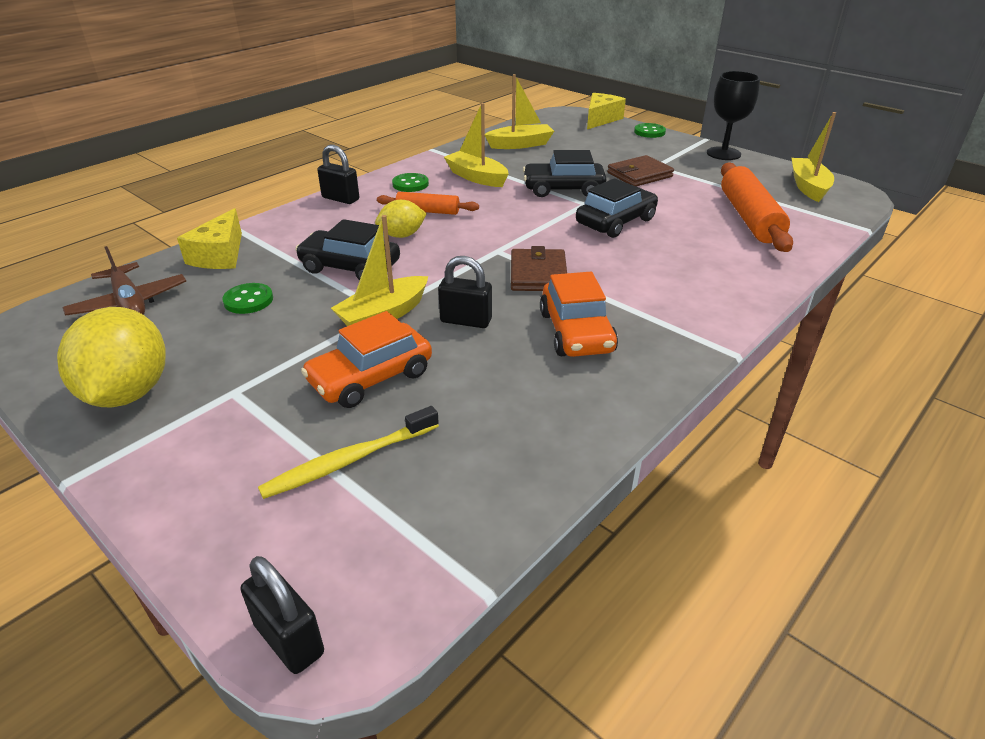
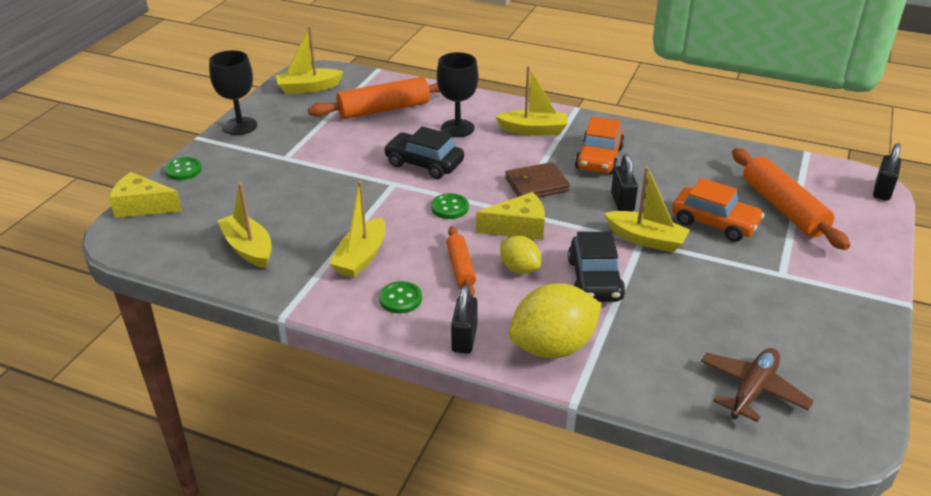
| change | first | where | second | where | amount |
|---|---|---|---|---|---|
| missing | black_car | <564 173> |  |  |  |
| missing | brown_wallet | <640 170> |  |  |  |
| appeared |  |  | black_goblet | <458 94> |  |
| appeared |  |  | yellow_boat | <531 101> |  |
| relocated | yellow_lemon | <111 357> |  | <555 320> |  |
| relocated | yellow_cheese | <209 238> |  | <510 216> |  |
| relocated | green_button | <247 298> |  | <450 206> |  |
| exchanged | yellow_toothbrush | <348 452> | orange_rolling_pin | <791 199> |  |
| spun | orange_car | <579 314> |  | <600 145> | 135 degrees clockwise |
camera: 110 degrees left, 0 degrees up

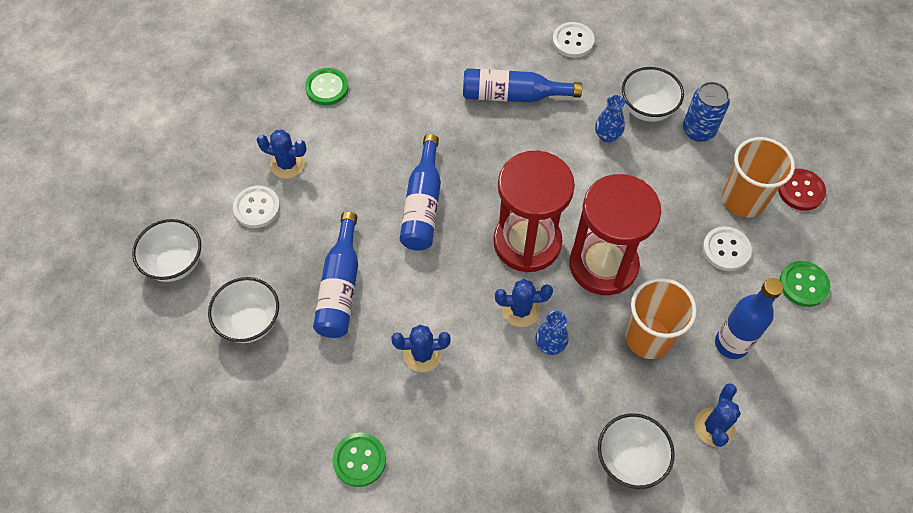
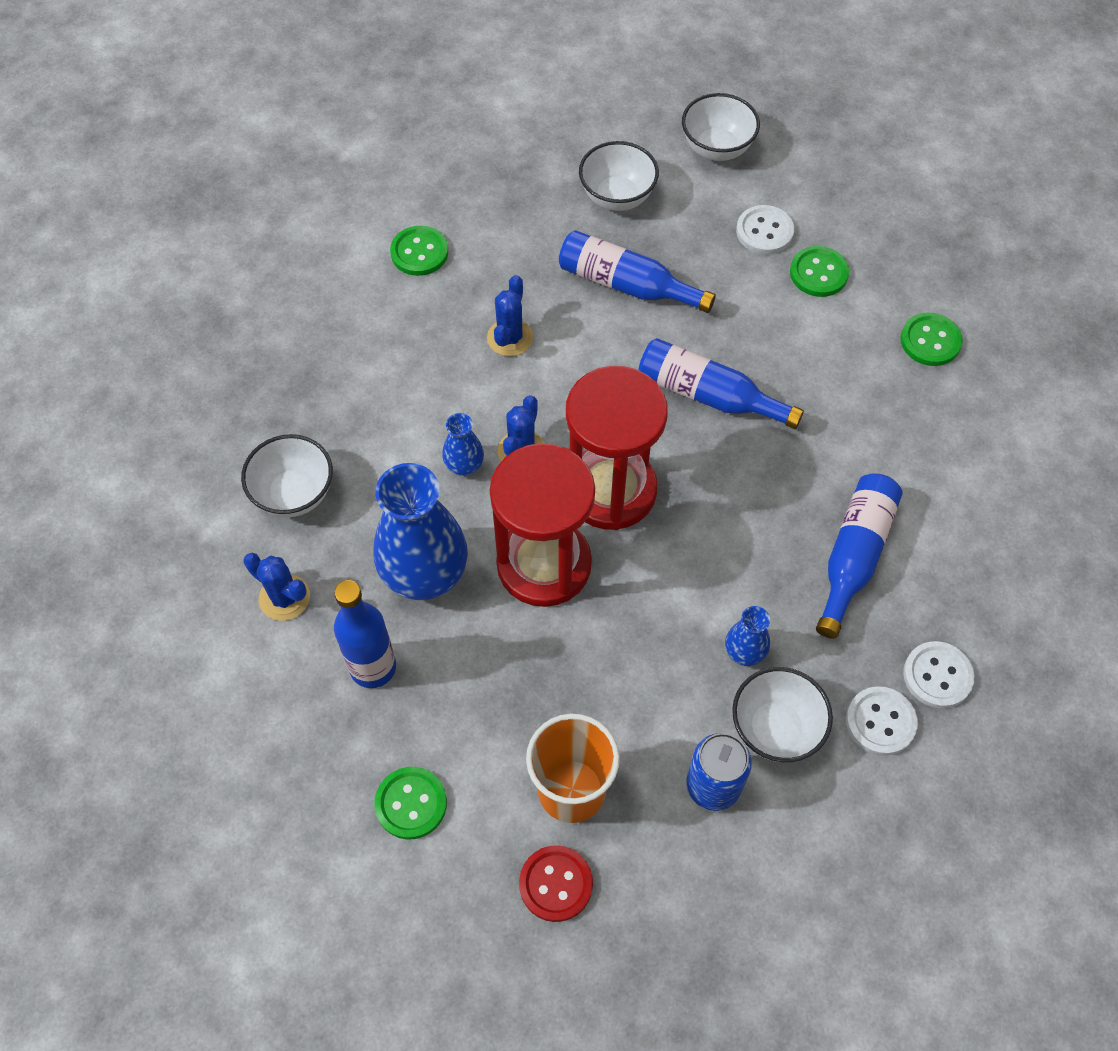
| change | first | where | second | where | amount |
|---|---|---|---|---|---|
| relocated | white_button | <727 248> |  | <882 721> |  |
| exchanged | blue_cactus | <282 154> | green_button | <819 271> |  |
| exchanged | orange_cup | <661 318> | blue_vase | <420 531> |  |
camera: 110 degrees right, 0 degrees up

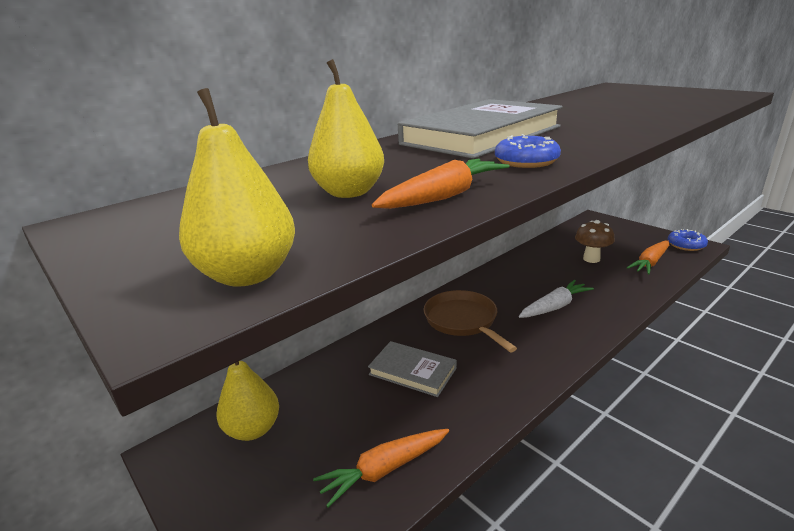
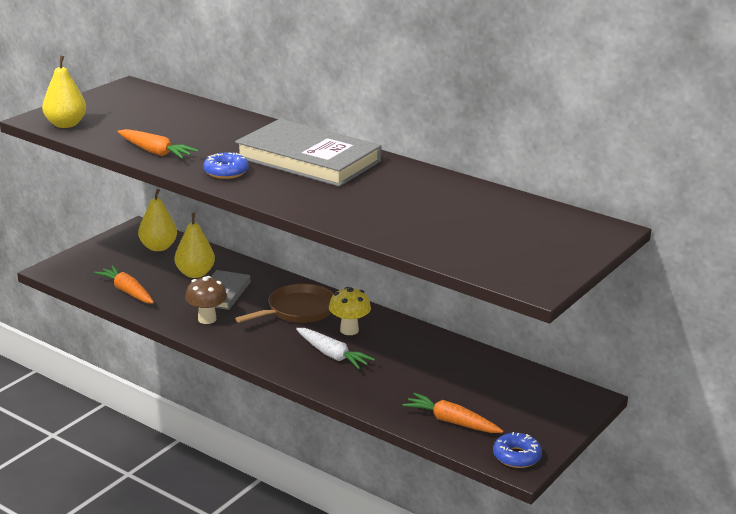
| change | first | where | second | where | amount |
|---|---|---|---|---|---|
| appeared |  |  | yellow_mushroom | <350 311> |  |
| relocated | yellow_pear | <346 128> |  | <195 245> |  |
| relocated | brown_mushroom | <595 241> |  | <206 300> |  |
camera: 75 degrees right, 0 degrees up

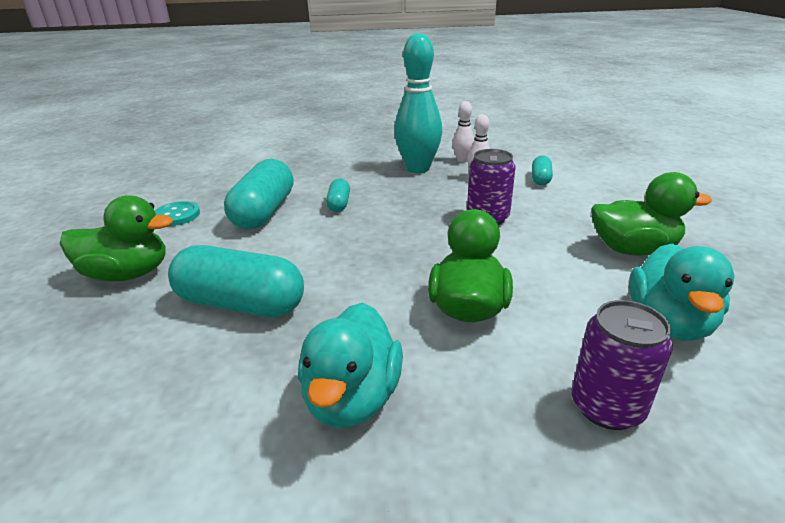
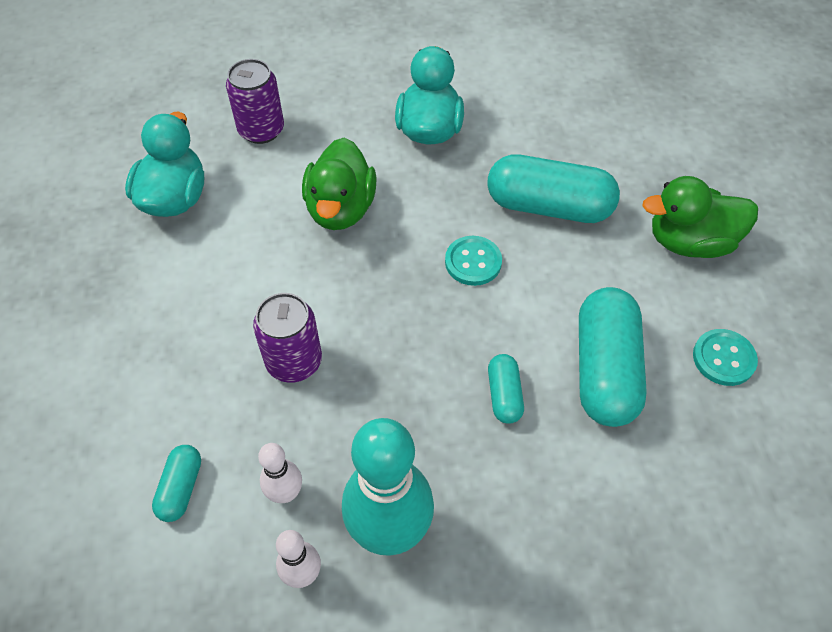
| change | first | where | second | where | amount |
|---|---|---|---|---|---|
| missing | green_duck | <651 214> |  |  |  |
| appeared |  |  | turquoise_button | <473 261> |  |
camera: 175 degrees right, 25 degrees up

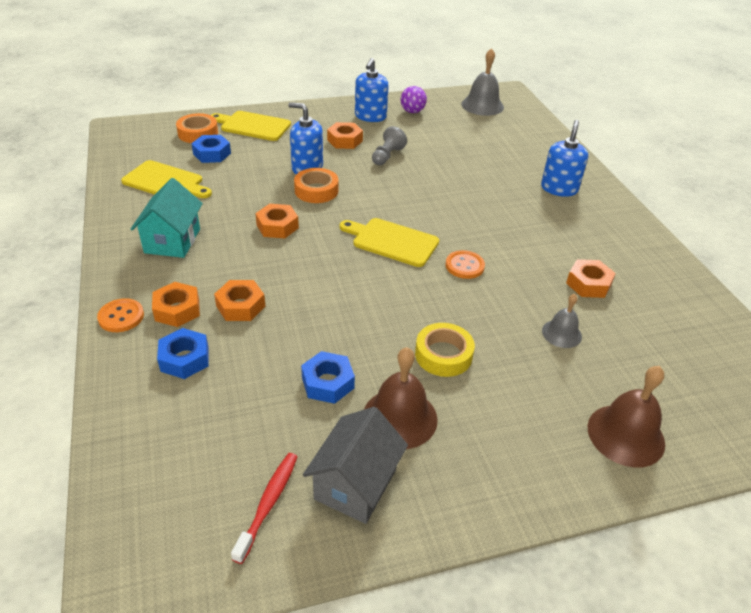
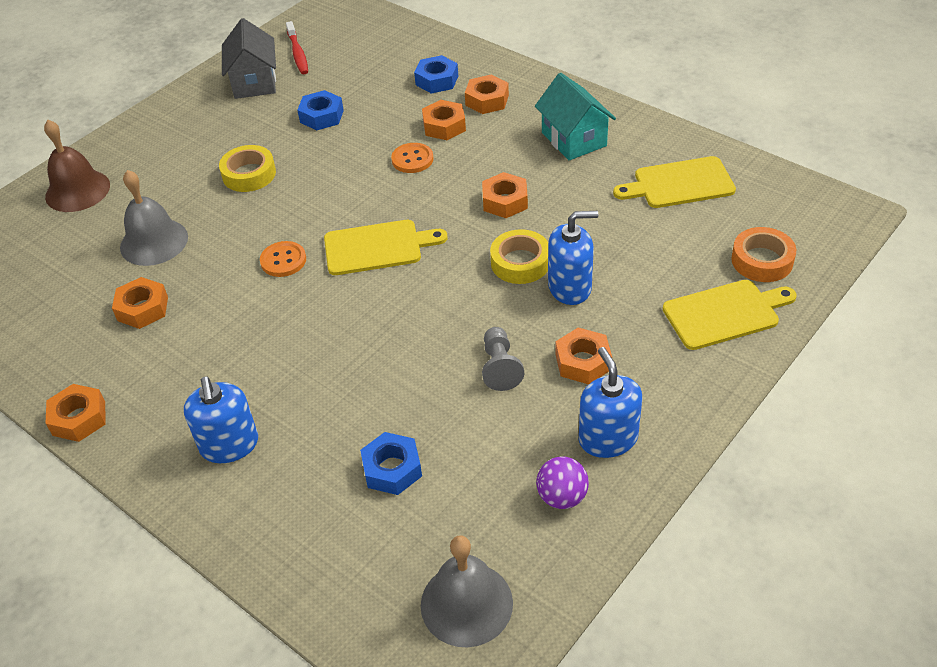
| change | first | where | second | where | amount |
|---|---|---|---|---|---|
| missing | brown_bell | <401 398> |  |  |  |
| appeared |  |  | orange_nut | <75 413> |  |
| relocated | orange_button | <120 315> |  | <412 158> |  |
| relocated | blue_nut | <211 149> |  | <391 463> |  |
| colour | orange_tape | <316 185> | yellow_tape | <519 256> |  |
| size | grey_bell | <562 321> |  | <154 218> | x1.66 |
camera: 150 degrees right, 5 degrees up

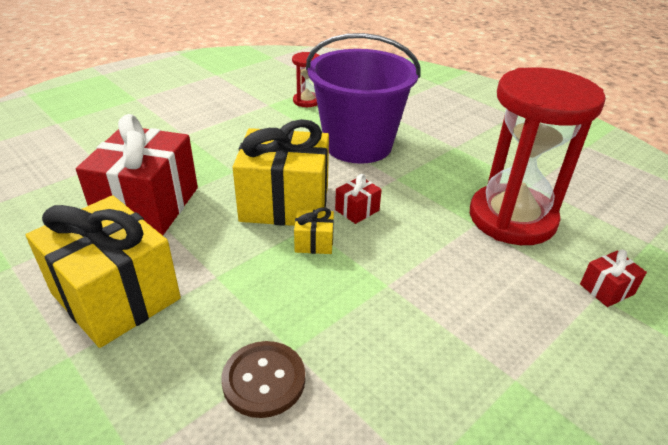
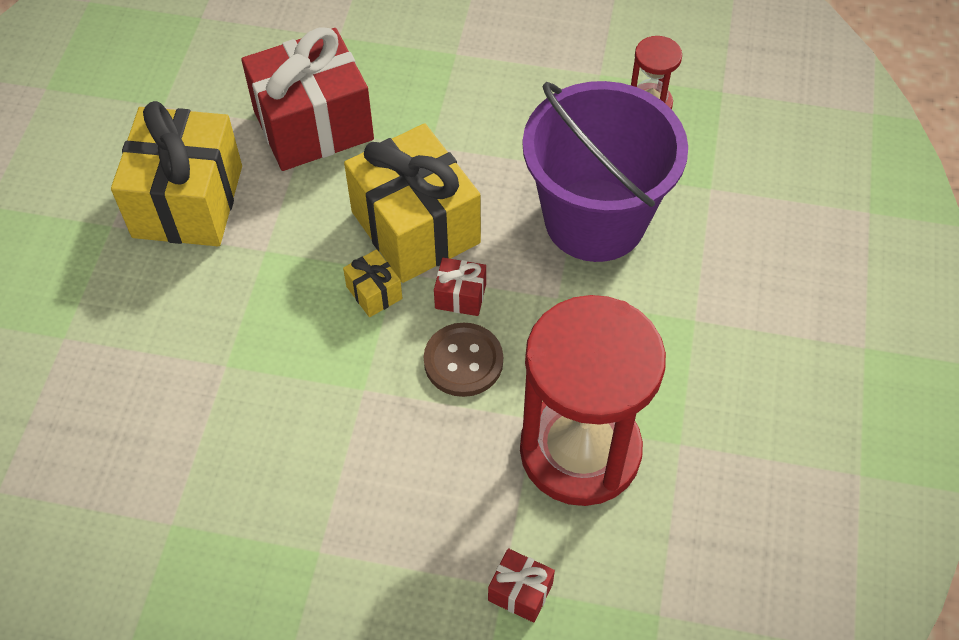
| change | first | where | second | where | amount |
|---|---|---|---|---|---|
| relocated | brown_button | <263 379> |  | <463 360> |  |
camera: 55 degrees right, 20 degrees up

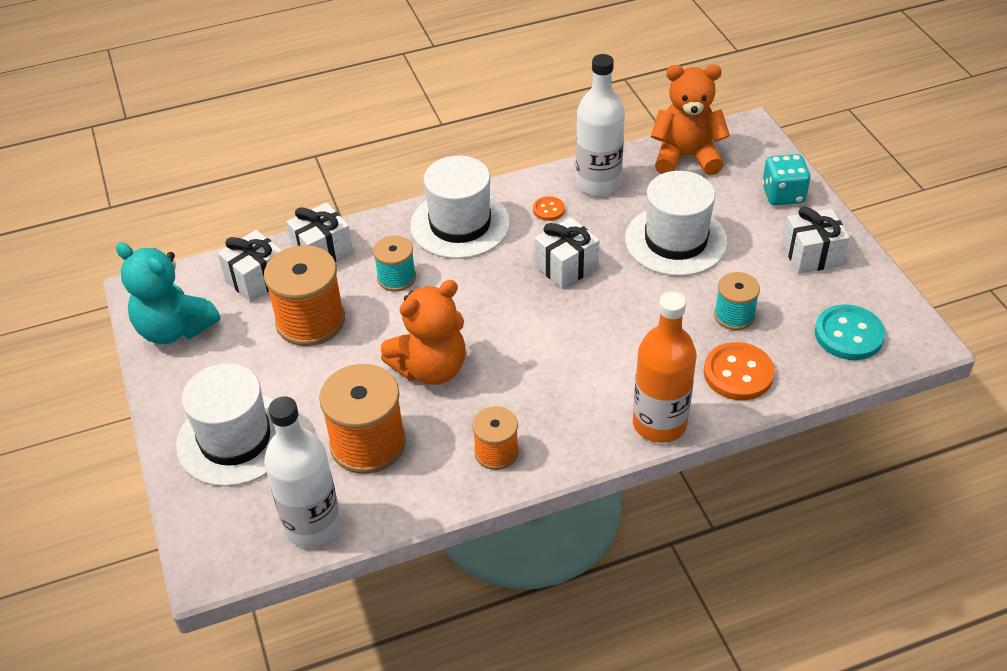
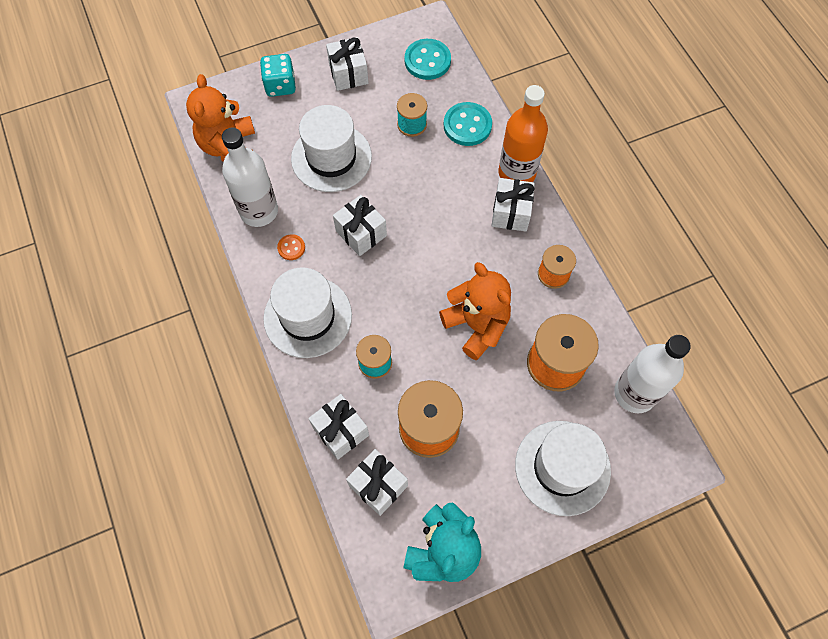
| change | first | where | second | where | amount |
|---|---|---|---|---|---|
| appeared |  |  | white_gift | <513 205> |  |
| colour | orange_button | <739 371> | turquoise_button | <468 124> |  |
camera: 95 degrees left, 20 degrees up

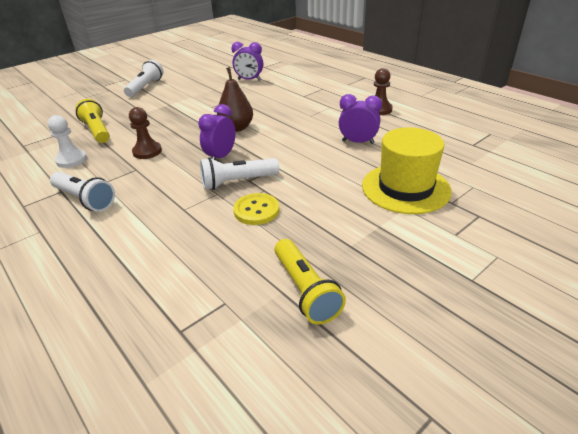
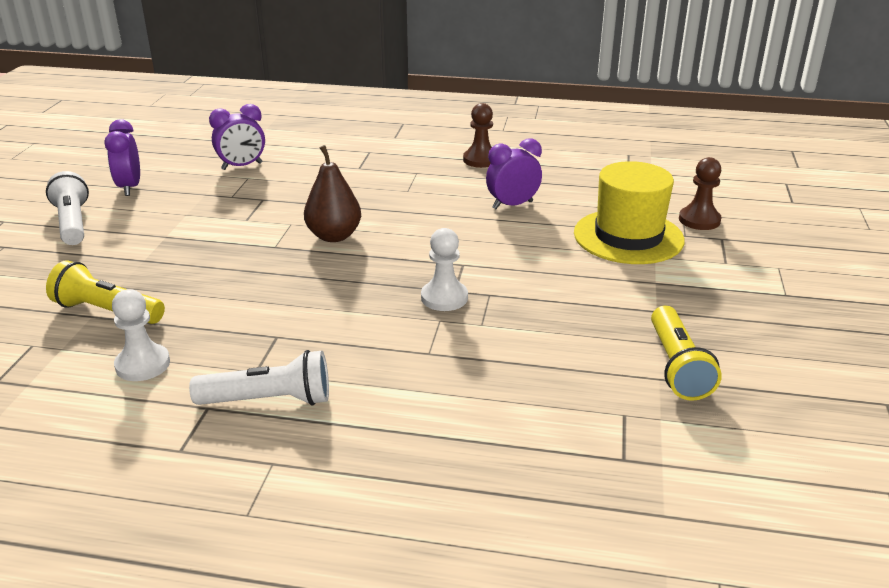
| change | first | where | second | where | amount |
|---|---|---|---|---|---|
| missing | yellow_button | <256 209> |  |  |  |
| relocated | brown_pawn | <145 133> |  | <700 193> |  |
| relocated | purple_clock | <217 132> |  | <122 157> |  |
| exchanged | white_flashlight | <239 173> | white_pawn | <444 269> |  |
| spun | yellow_flashlight | <310 282> |  | <686 353> | 60 degrees clockwise |
camera: 40 degrees left, 5 degrees down

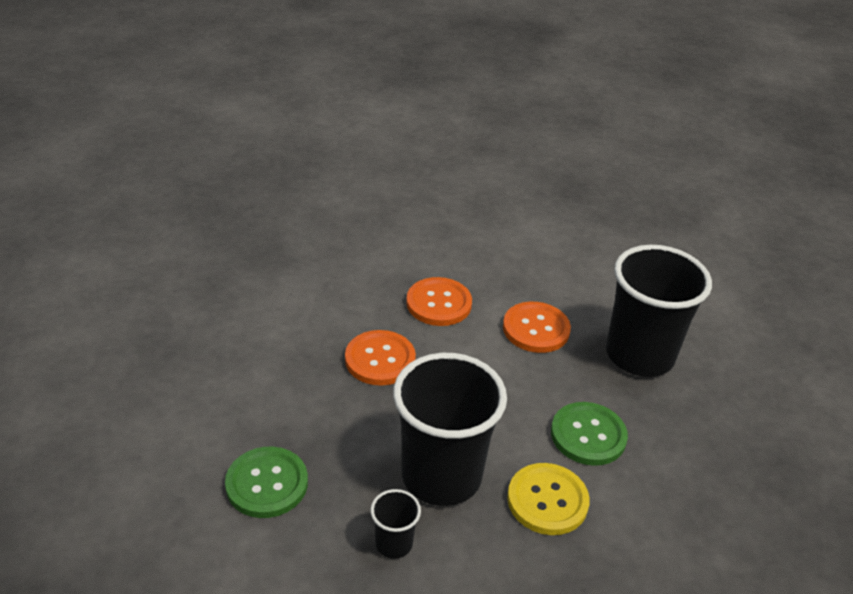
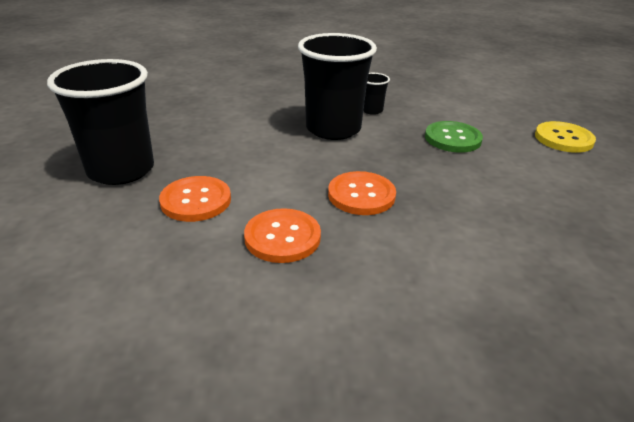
| change | first | where | second | where | amount |
|---|---|---|---|---|---|
| missing | green_button | <589 434> |  |  |  |
| relocated | yellow_button | <548 499> |  | <565 137> |  |
camera: 165 degrees left, 5 degrees down

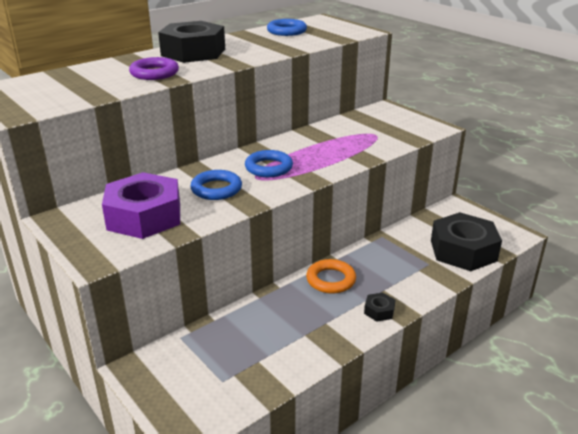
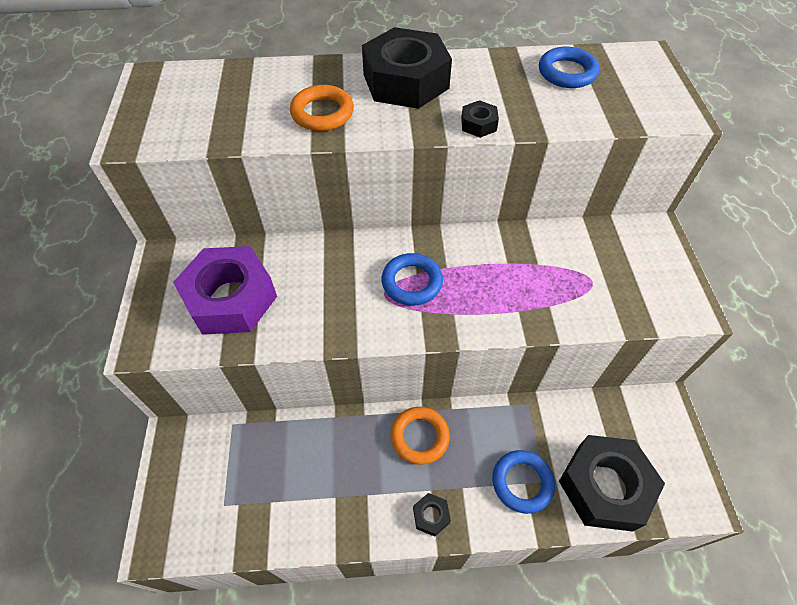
| change | first | where | second | where | amount |
|---|---|---|---|---|---|
| appeared |  |  | black_nut | <480 119> |  |
| relocated | blue_ring | <216 185> |  | <523 482> |  |
| colour | purple_ring | <154 68> | orange_ring | <322 108> |  |
camera: 35 degrees right, 25 degrees up

